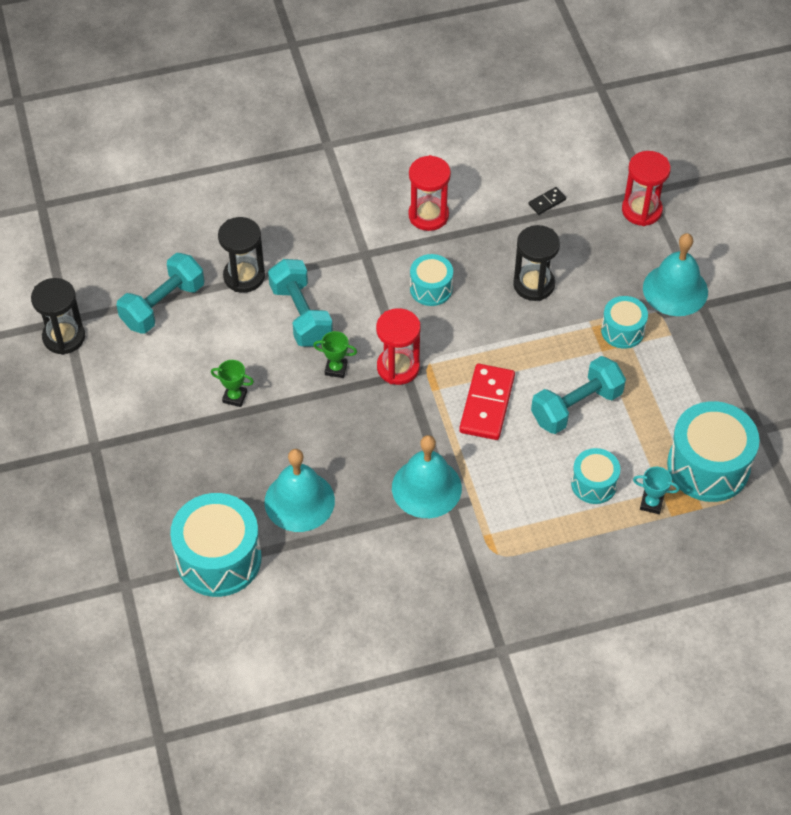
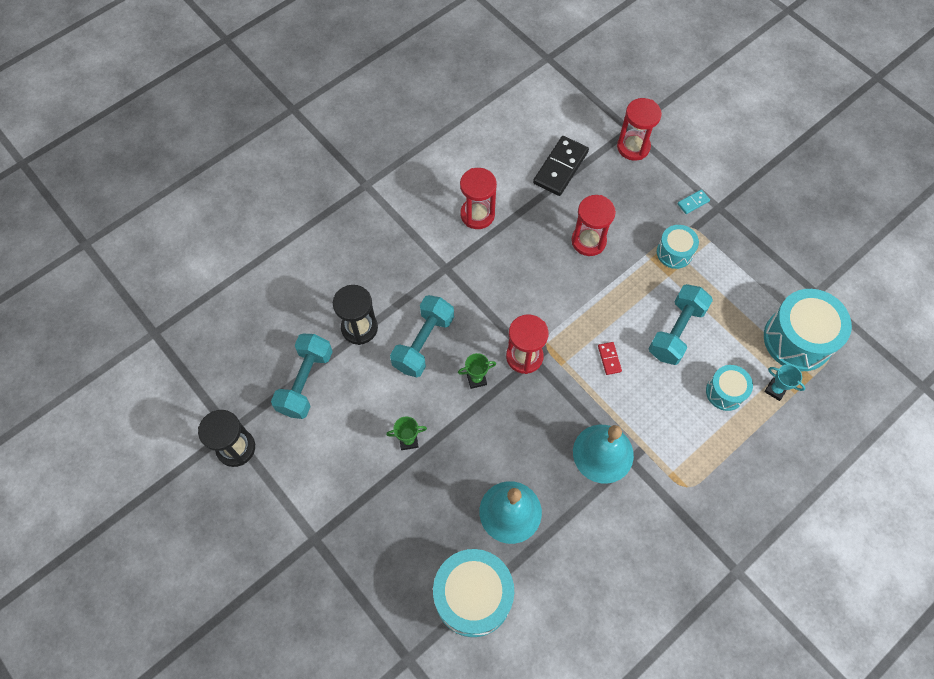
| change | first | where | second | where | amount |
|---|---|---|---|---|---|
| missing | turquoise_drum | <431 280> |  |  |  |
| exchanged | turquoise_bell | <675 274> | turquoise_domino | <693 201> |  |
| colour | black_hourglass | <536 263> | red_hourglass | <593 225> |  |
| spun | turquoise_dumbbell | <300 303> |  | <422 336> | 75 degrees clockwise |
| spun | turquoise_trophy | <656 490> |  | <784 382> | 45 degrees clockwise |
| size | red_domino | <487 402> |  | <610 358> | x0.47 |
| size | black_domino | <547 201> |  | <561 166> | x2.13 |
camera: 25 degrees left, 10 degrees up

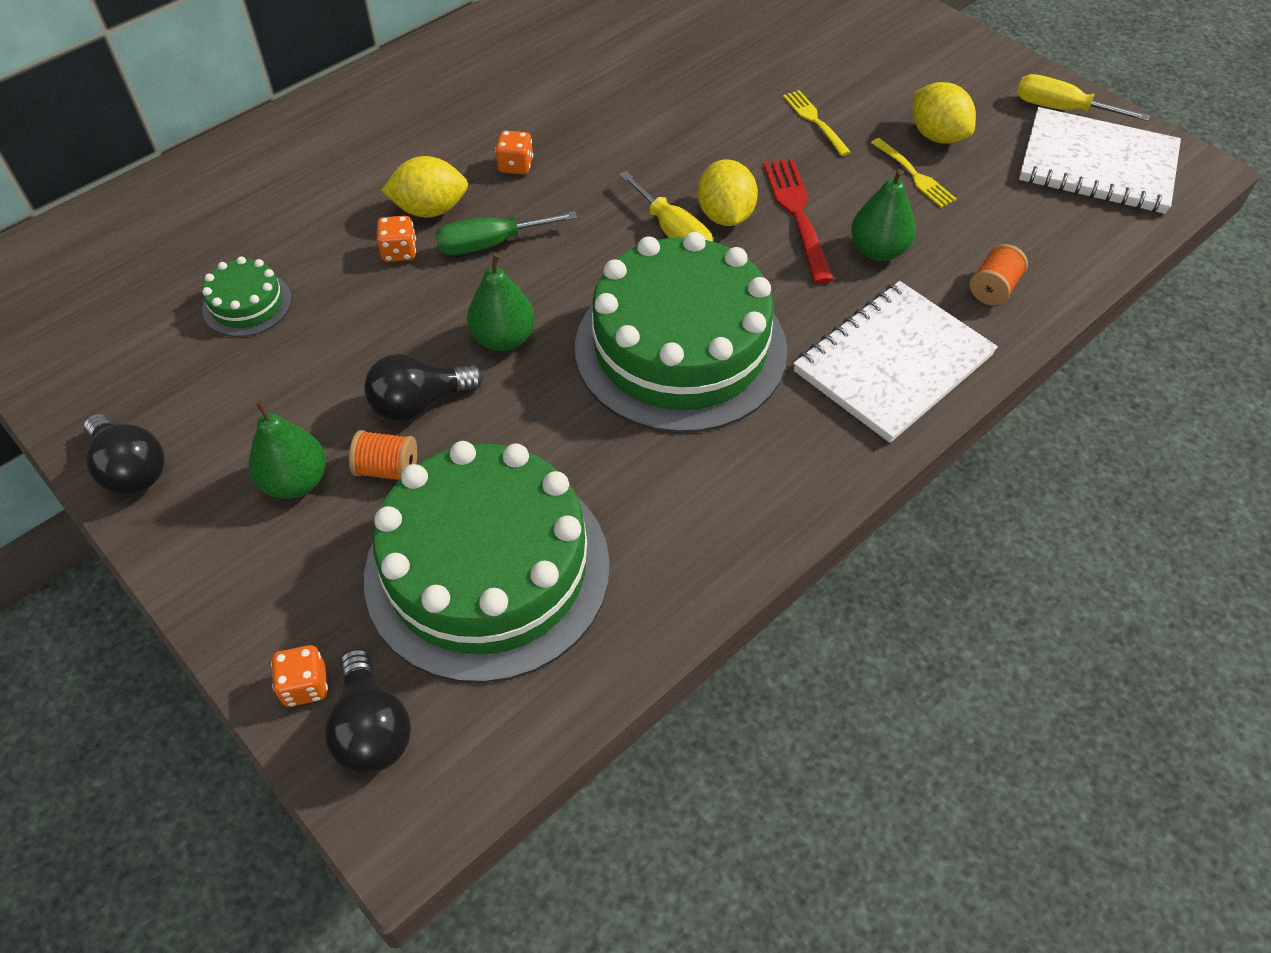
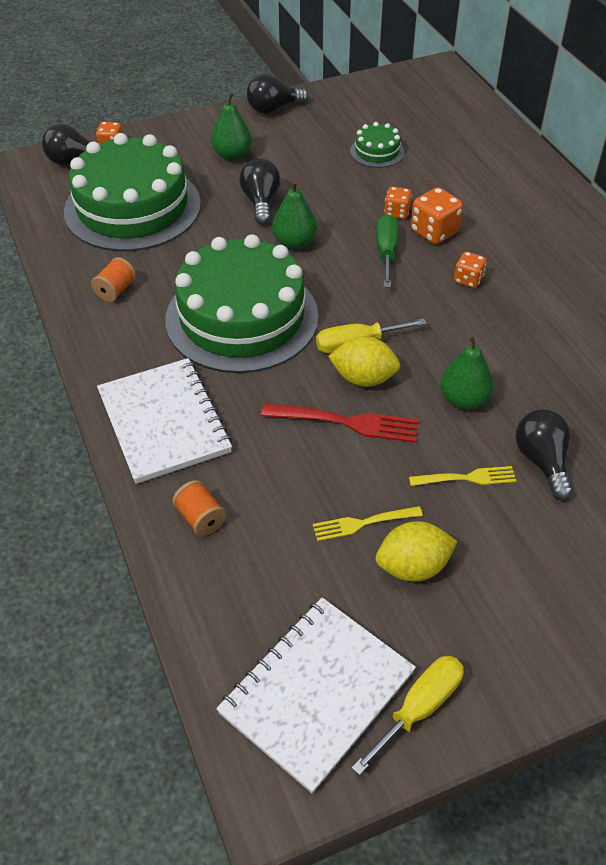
| change | first | where | second | where | amount |
|---|---|---|---|---|---|
| appeared |  |  | black_light_bulb | <544 454> |  |
| relocated | orange_spool | <383 455> |  | <113 279> |  |
| relocated | green_pear | <883 215> |  | <467 372> |  |
| exchanged | yellow_lemon | <424 186> | orange_dice | <437 215> |  |
camera: 110 degrees right, 5 degrees down

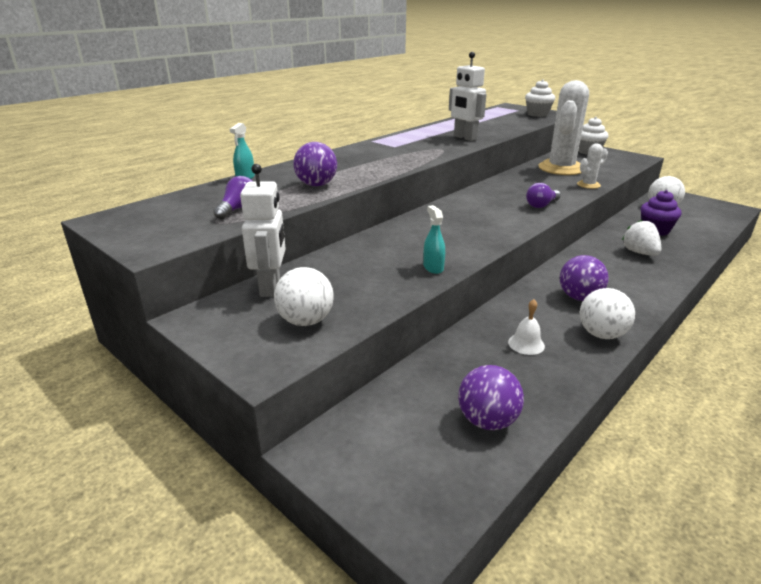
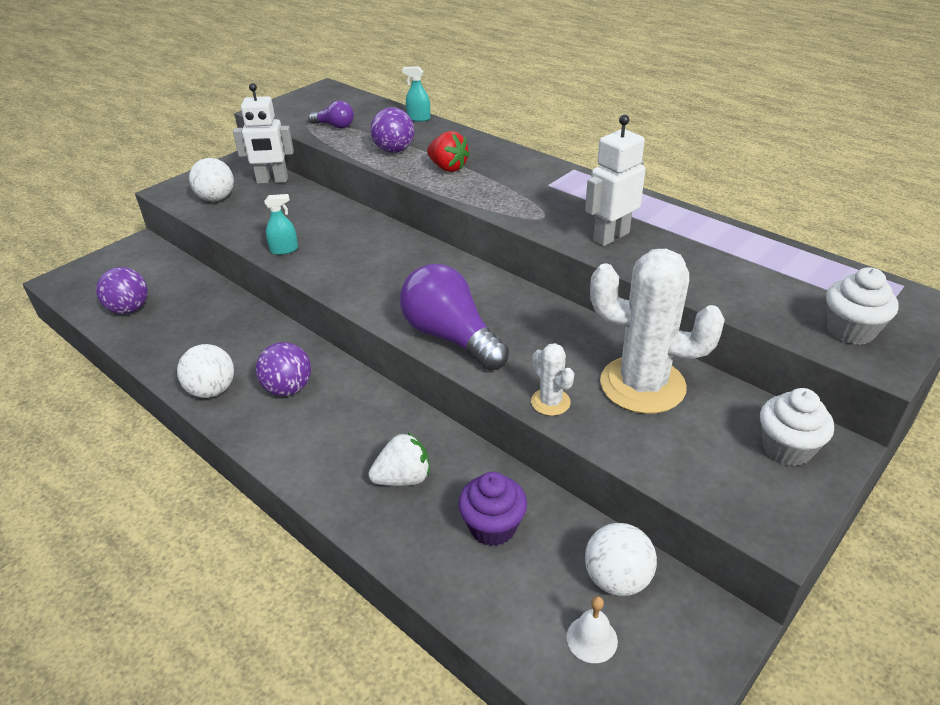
| change | first | where | second | where | amount |
|---|---|---|---|---|---|
| appeared |  |  | red_strawberry | <448 151> |  |
| relocated | white_bell | <526 327> |  | <592 629> |  |
| size | purple_light_bulb | <543 195> |  | <454 317> | x1.99 |
camera: 90 degrees right, 10 degrees up

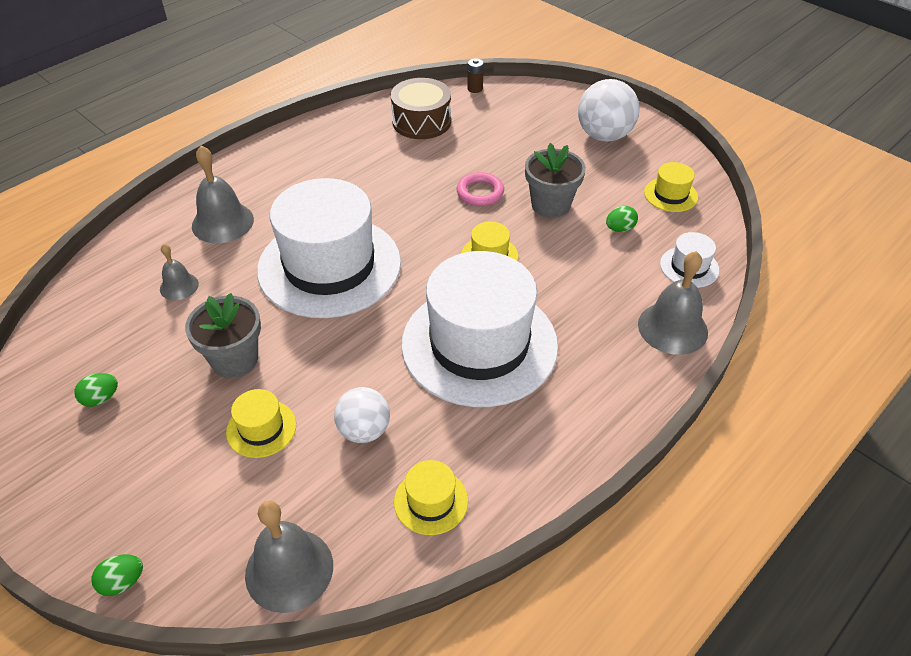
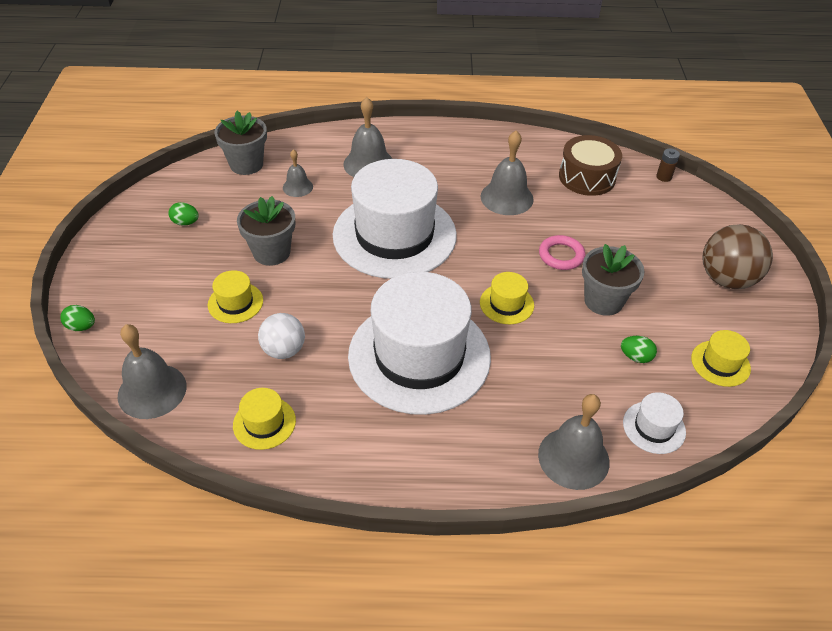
| change | first | where | second | where | amount |
|---|---|---|---|---|---|
| appeared |  |  | grey_flower_pot | <240 143> |  |
| appeared |  |  | grey_bell | <507 173> |  |
| colour | white_ball | <608 110> | brown_ball | <738 256> |  |
camera: 45 degrees right, 0 degrees up

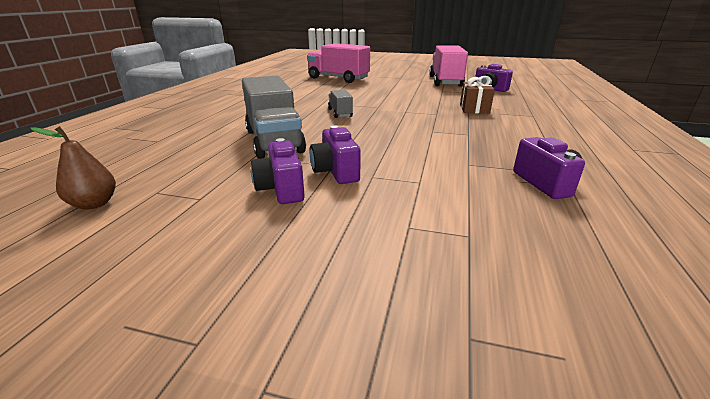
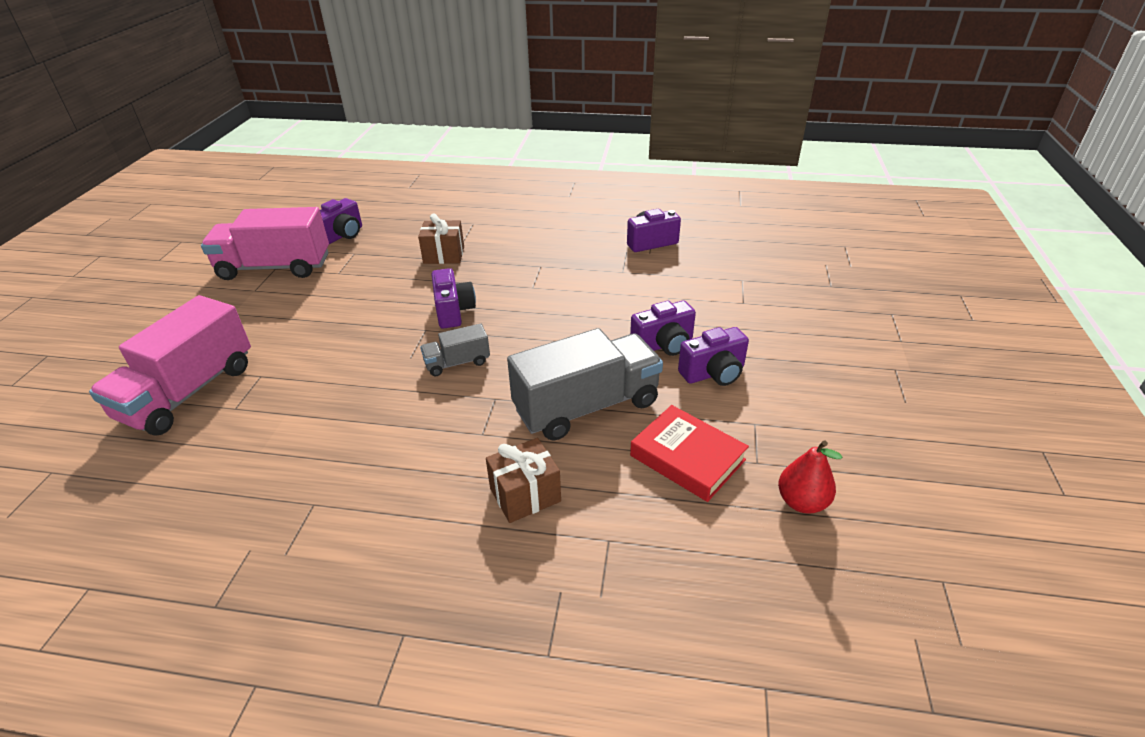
| change | first | where | second | where | amount |
|---|---|---|---|---|---|
| appeared |  |  | purple_camera | <453 298> |  |
| appeared |  |  | brown_gift | <523 480> |  |
| appeared |  |  | red_book | <689 453> |  |
| colour | brown_pear | <73 168> | red_pear | <810 477> |  |
camera: 95 degrees left, 10 degrees up

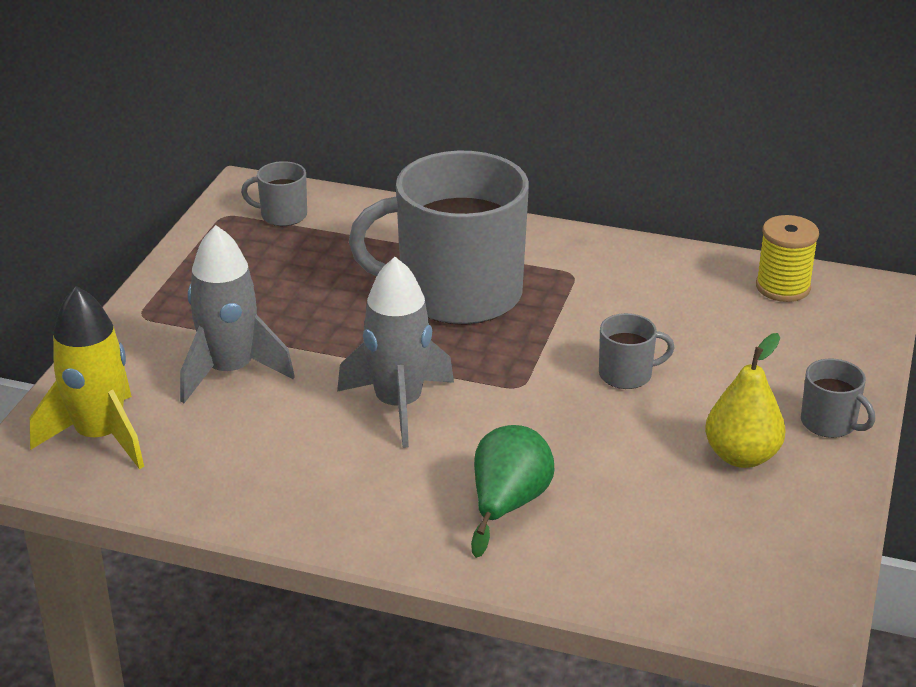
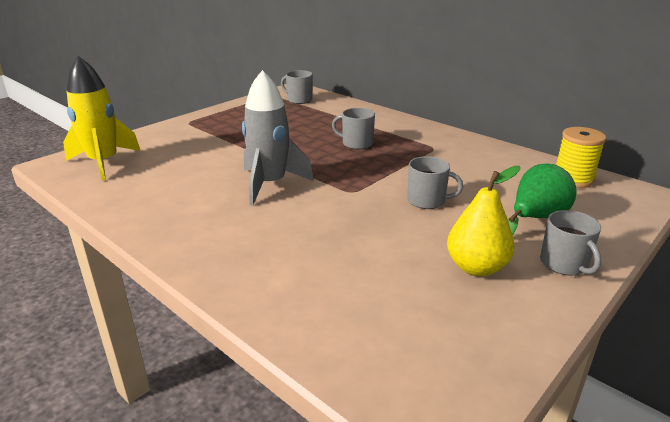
| change | first | where | second | where | amount |
|---|---|---|---|---|---|
| missing | grey_rocket | <237 314> |  |  |  |
| relocated | green_pear | <512 491> |  | <542 199> |  |
| size | grey_mug | <439 238> |  | <353 129> | x0.41 |
camera: 25 degrees right, 5 degrees down

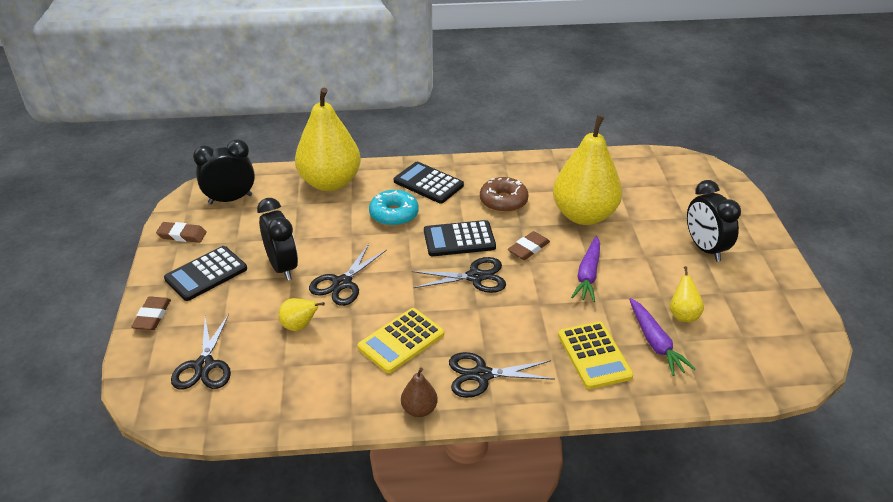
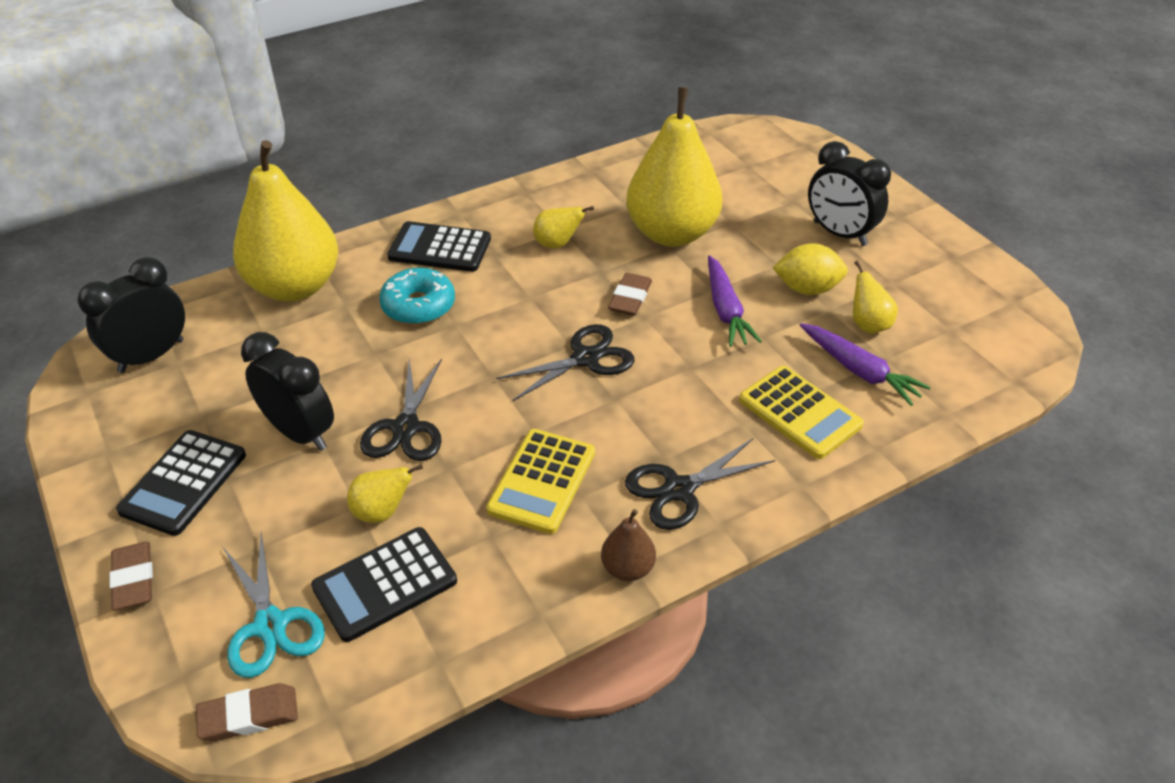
| change | first | where | second | where | amount |
|---|---|---|---|---|---|
| appeared |  |  | yellow_lemon | <810 269> |  |
| relocated | brown_eraser | <181 232> |  | <247 712> |  |
| relocated | black_calculator | <460 238> |  | <384 584> |  |
| exchanged | brown_donut | <504 195> | yellow_pear | <563 227> |  |
| colour | black_scissors | <201 351> | turquoise_scissors | <273 605> |  |
camera: 25 degrees left, 5 degrees up

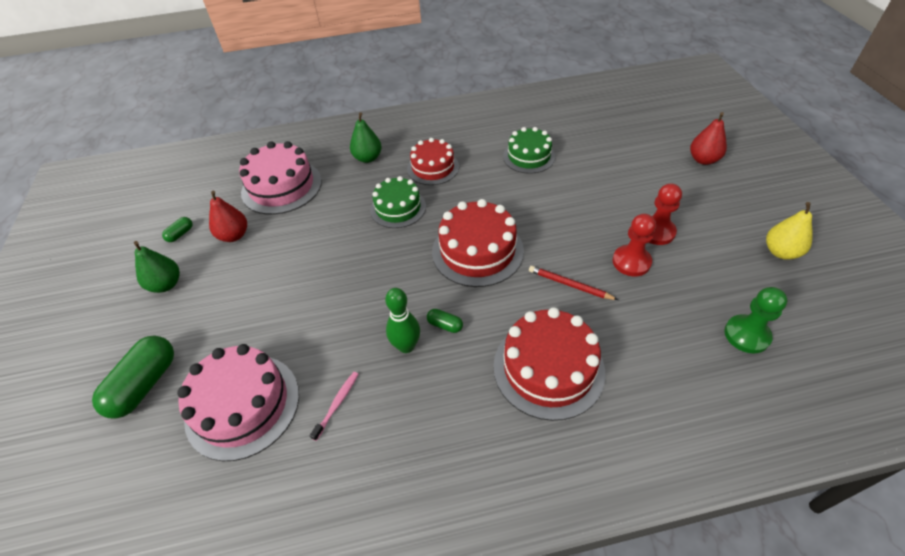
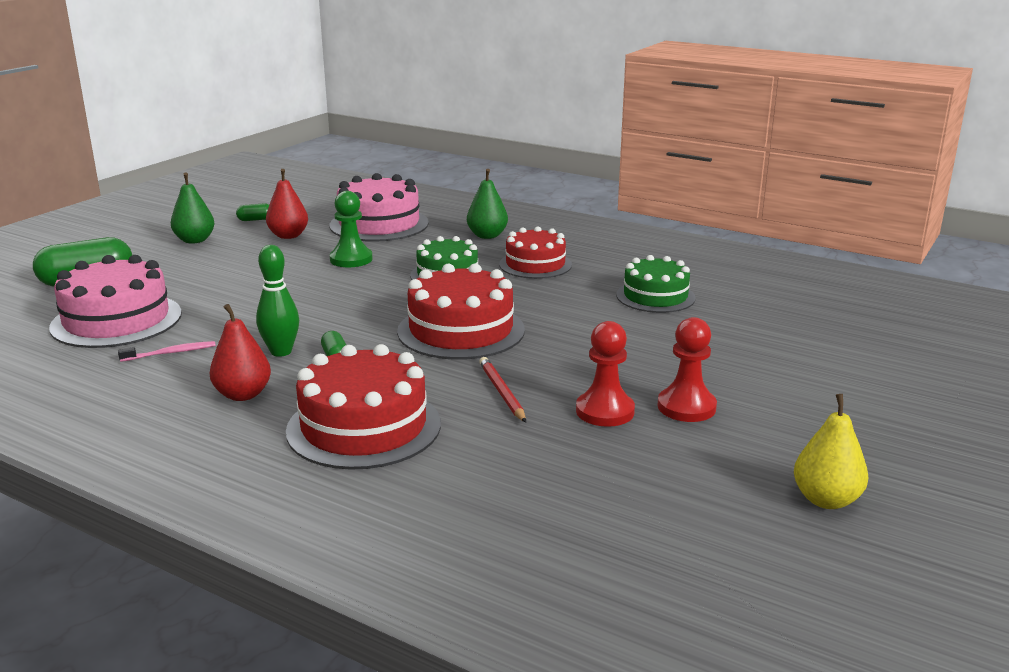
| change | first | where | second | where | amount |
|---|---|---|---|---|---|
| relocated | red_pear | <708 138> |  | <240 352> |  |
| relocated | green_pawn | <756 320> |  | <351 229> |  |
camera: 40 degrees right, 25 degrees down

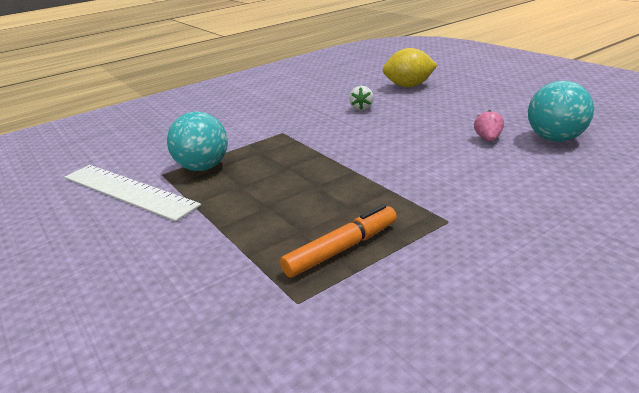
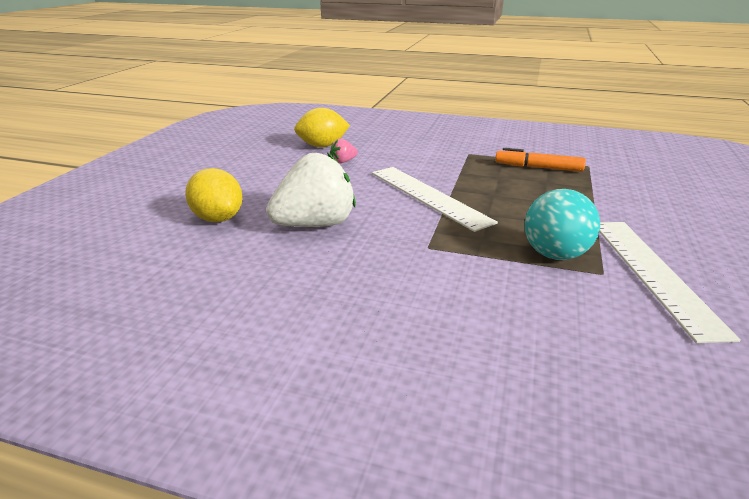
| change | first | where | second | where | amount |
|---|---|---|---|---|---|
| appeared |  |  | white_ruler | <435 199> |  |
| exchanged | turquoise_ball | <561 111> | yellow_lemon | <322 127> |  |
| size | white_strawberry | <361 98> |  | <311 189> | x2.36 |
camera: 130 degrees left, 0 degrees up

